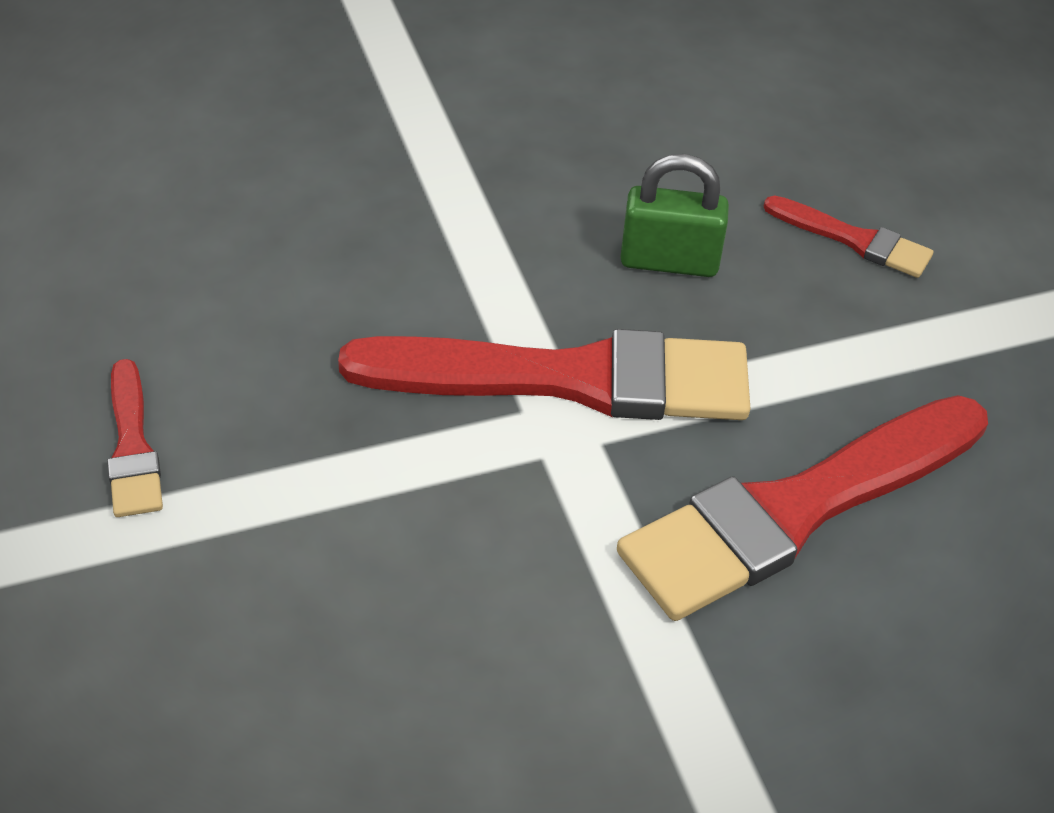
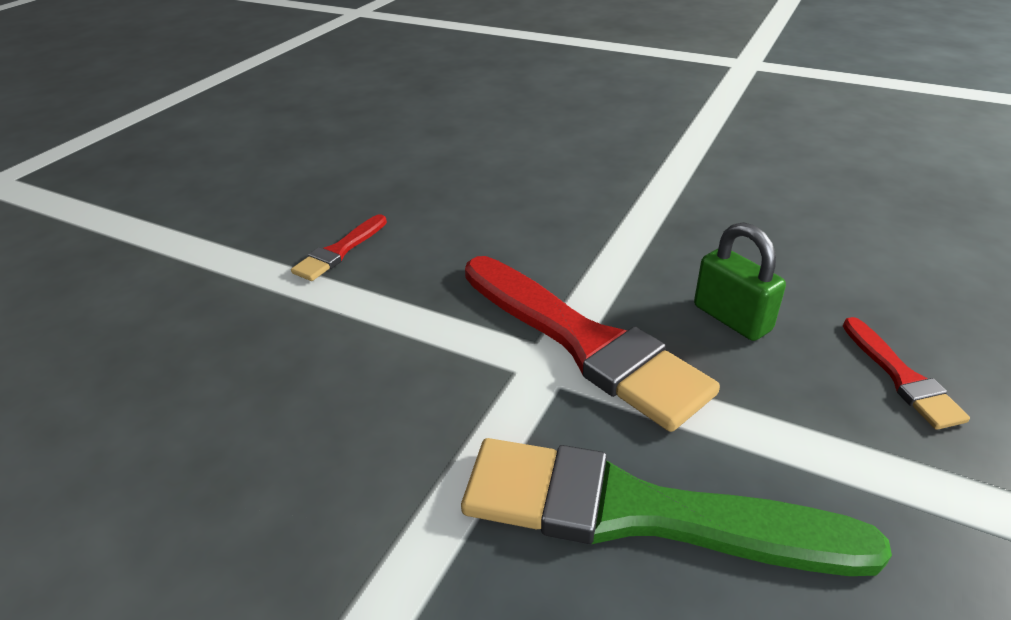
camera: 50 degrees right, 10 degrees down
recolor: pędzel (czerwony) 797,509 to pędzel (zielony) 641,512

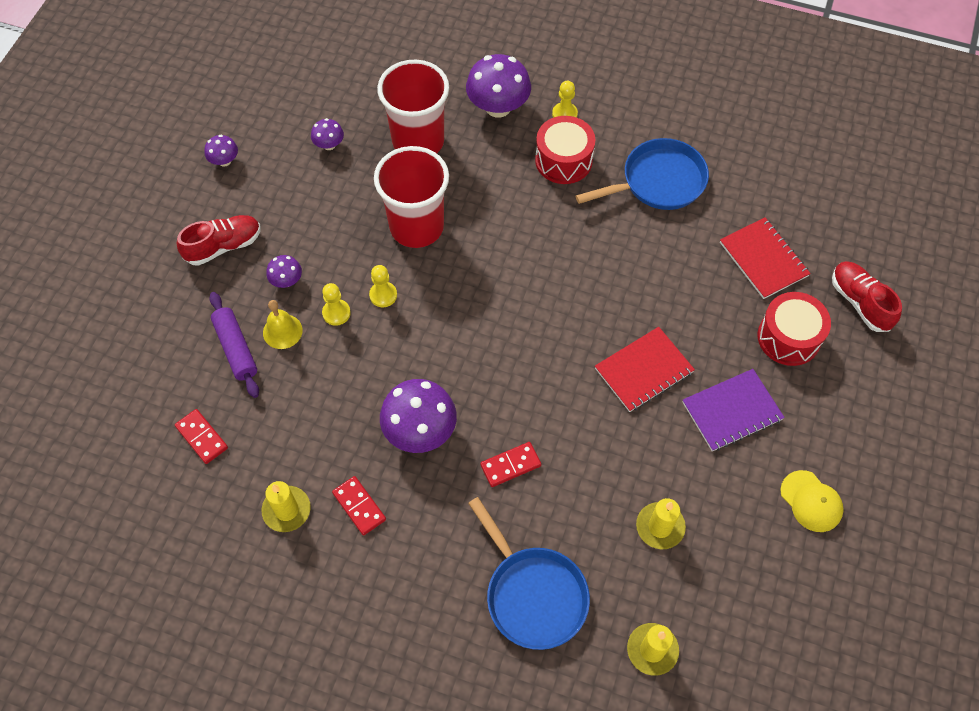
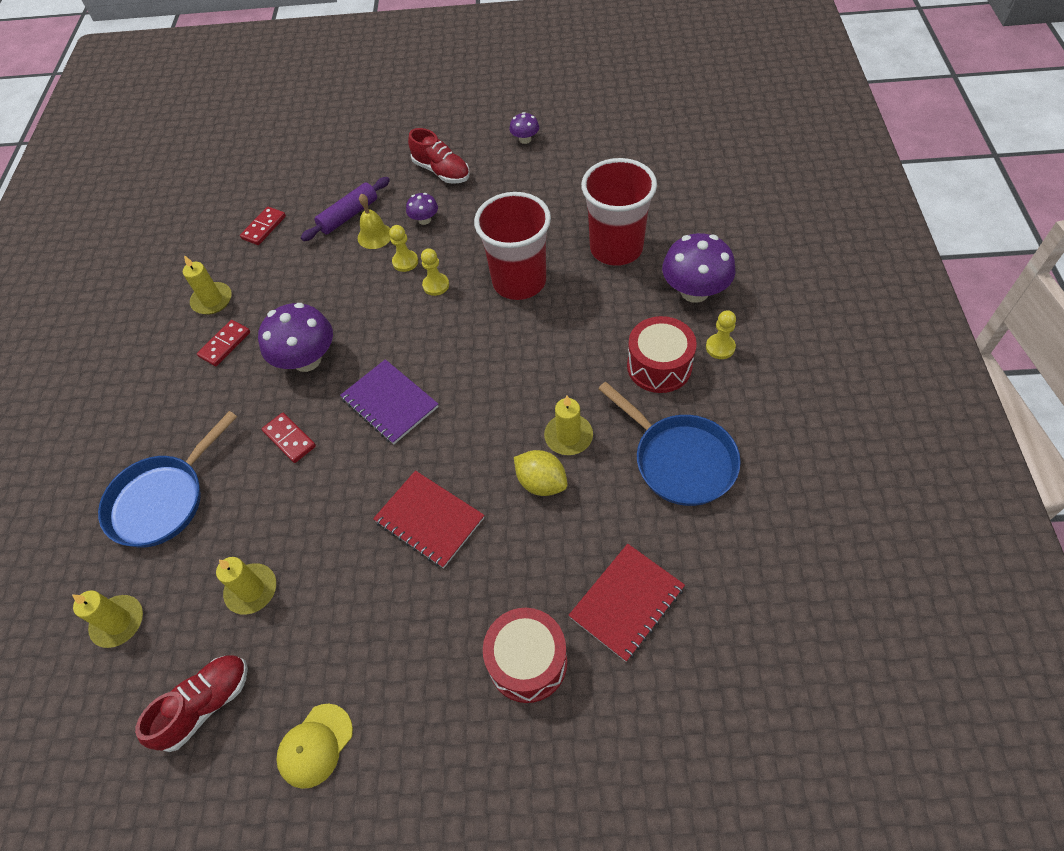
camera: 75 degrees right, 5 degrees down
delete: grzyb (fioletowy) 329,144
insert: cytryna (żółty) 541,483; świeca (żółty) 568,436
move: but (czerwony) 860,302 to 205,705; zeszyt (fioletowy) 732,411 to 390,403

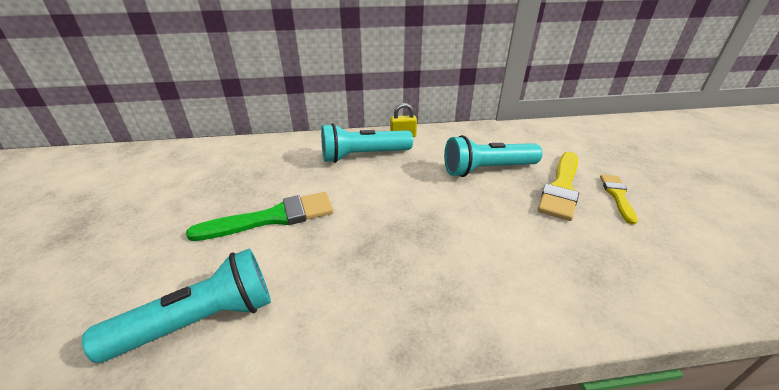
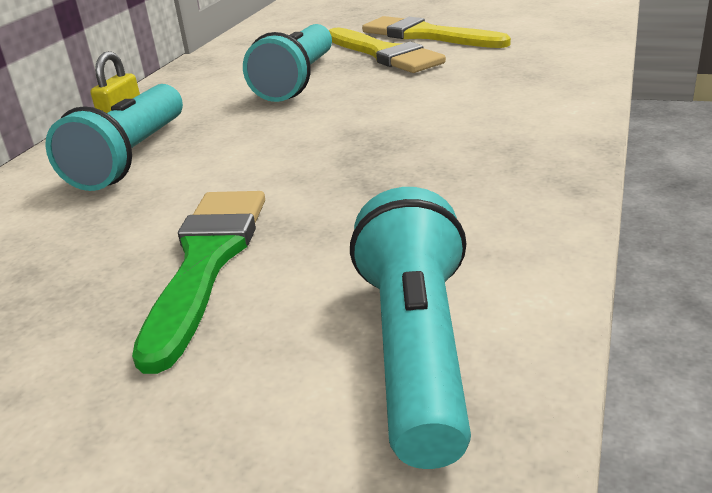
camera: 60 degrees left, 5 degrees down
resize: pędzel (żółty) 617,196 = 426,35 x1.66

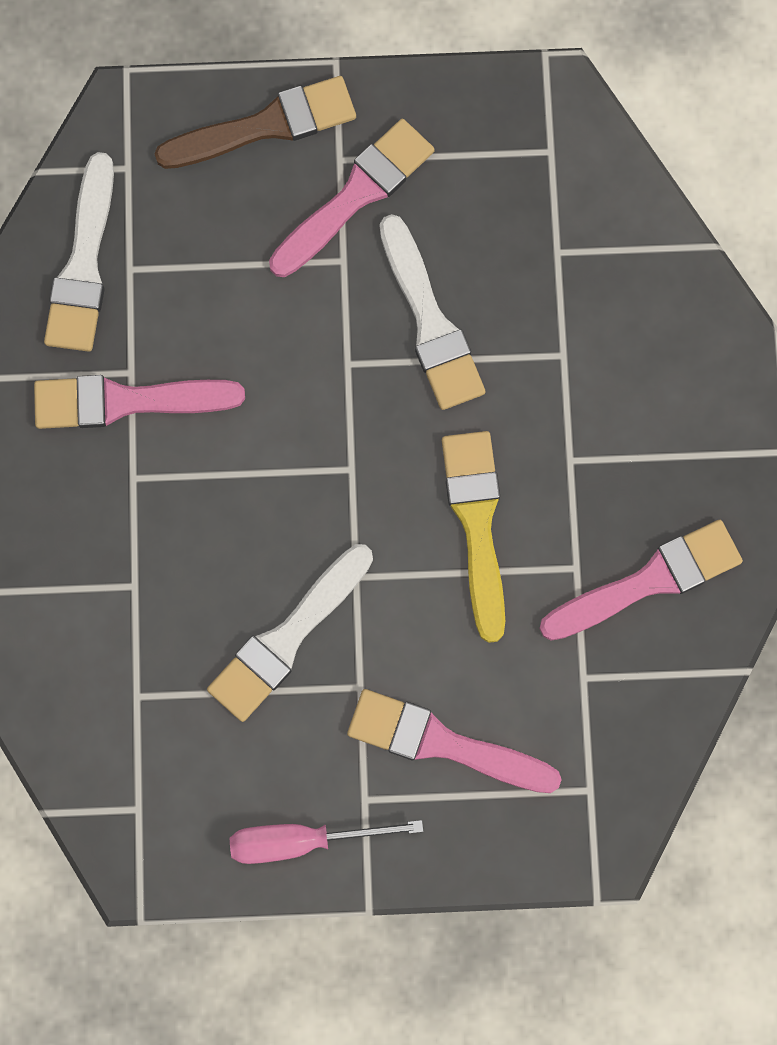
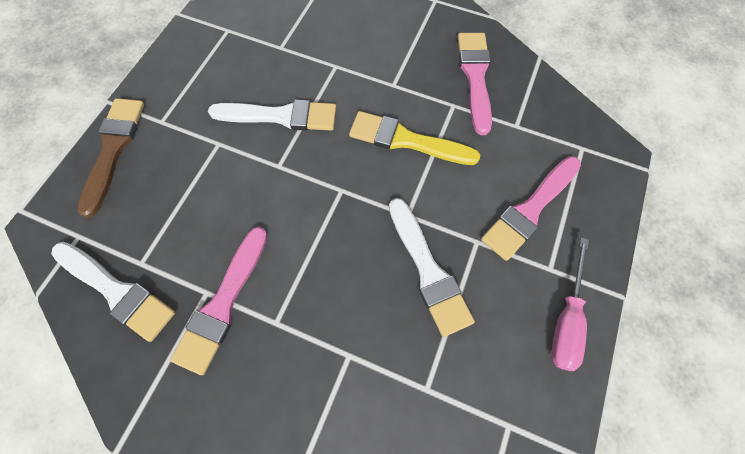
camera: 65 degrees left, 10 degrees down
delete: pędzel (różowy) 356,195

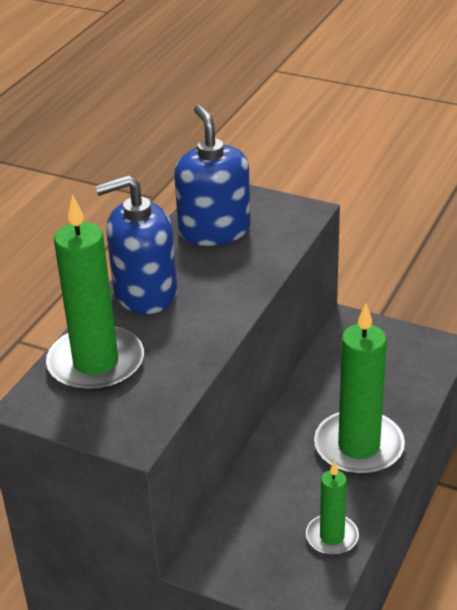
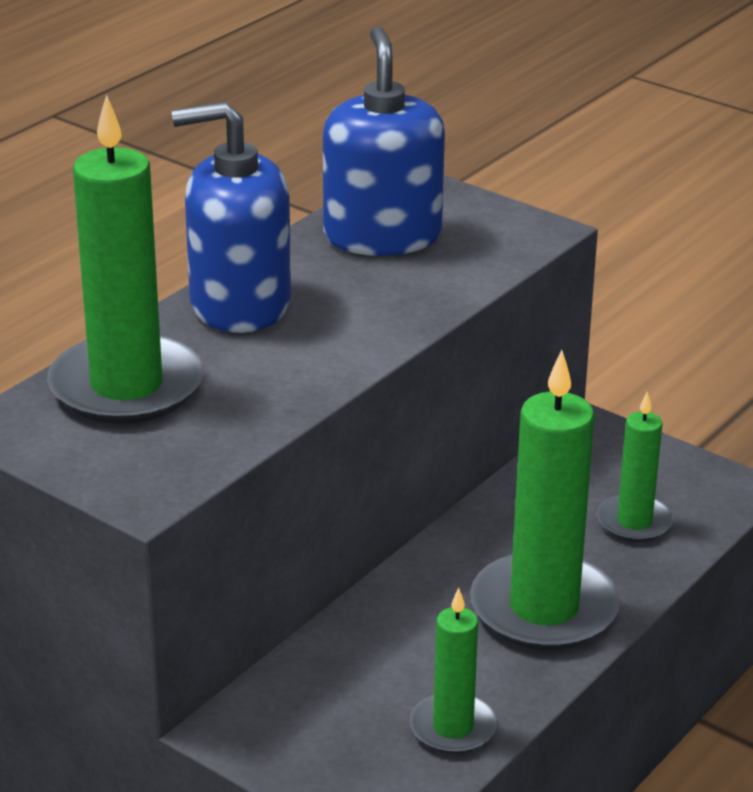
camera: 10 degrees right, 5 degrees down
insert: świeca (zielony) 634,522

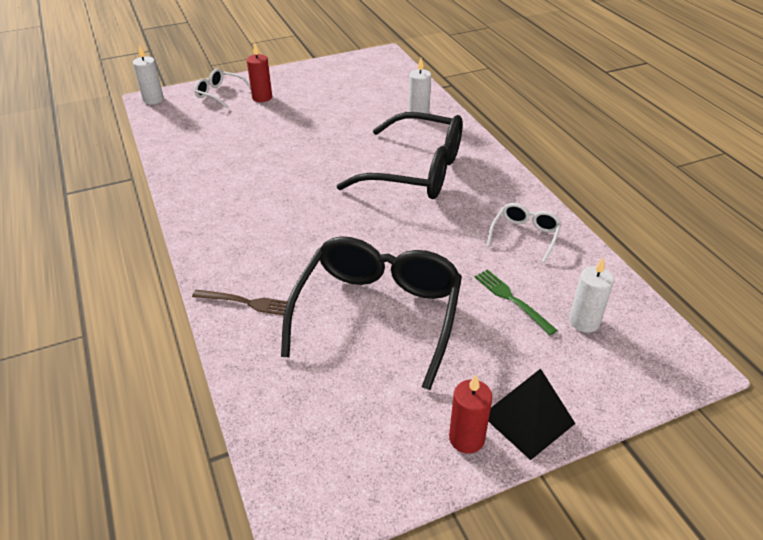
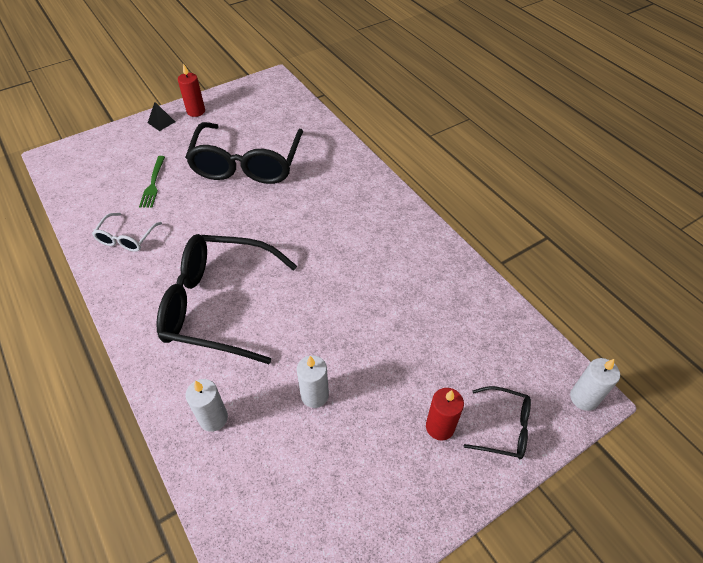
camera: 170 degrees right, 10 degrees up
delete: widelec (brązowy) 248,303
move: świeca (biały) 584,321 to 314,395
recolor: okulary (biały) 220,94 to okulary (czarny) 503,427
rotate: widelec (zielony) 511,299 = 153,184 45 degrees clockwise
resize: piramida (czarny) 528,419 = 161,122 x0.56

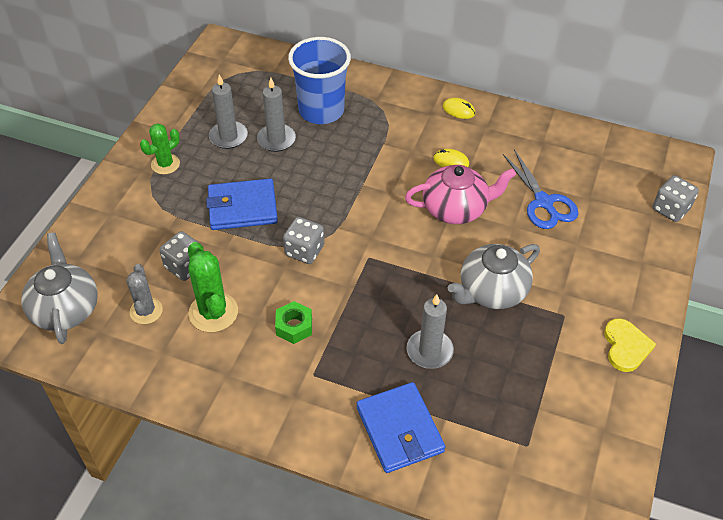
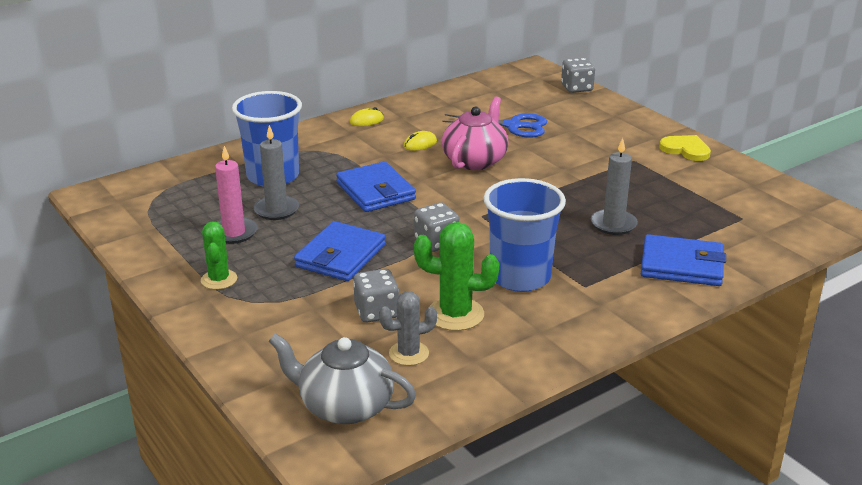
camera: 55 degrees left, 20 degrees down
delete: imbryk (szary) 491,291
insert: portfel (niebieski) 376,191
replace: nakrętka (zielony) 294,326 to szklanka (niebieski) 520,277
recolor: świeca (szary) 228,137 to świeca (różowy) 234,233
rotate: kaktus (szary) 146,311 = 409,353 45 degrees counterclockwise

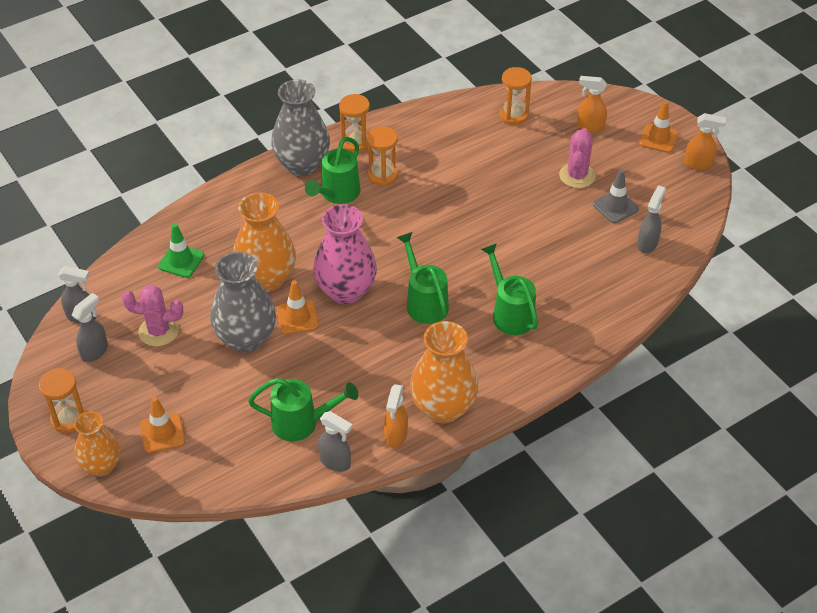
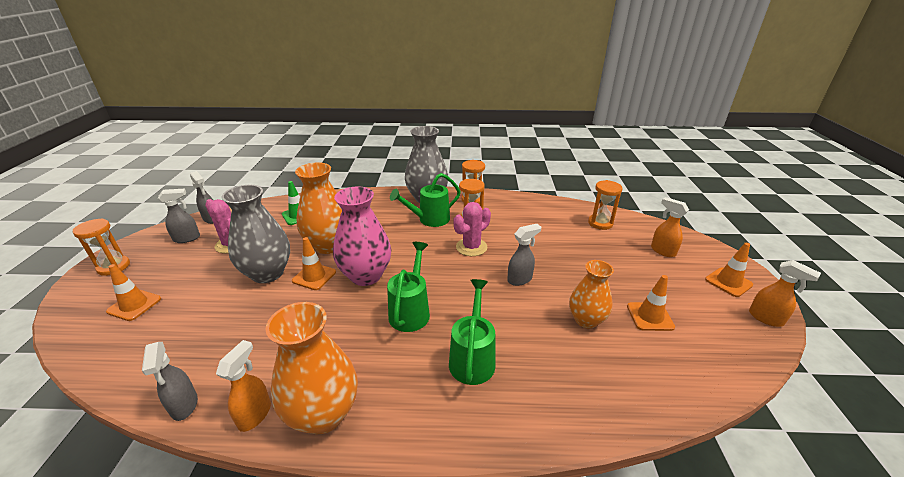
camera: 35 degrees right, 15 degrees down
delete: konewka (zielony) 302,423
move: kaktus (różowy) 577,176 to 471,247; spryskiwacz (szary) 647,243 to 520,279; wazon (pomarańczowy) 101,466 to 586,320
recolor: pachołek (szary) 615,206 to pachołek (pomarańczowy) 650,316
rotate: spryskiwacz (pomarańczowy) 395,436 = 255,414 150 degrees clockwise

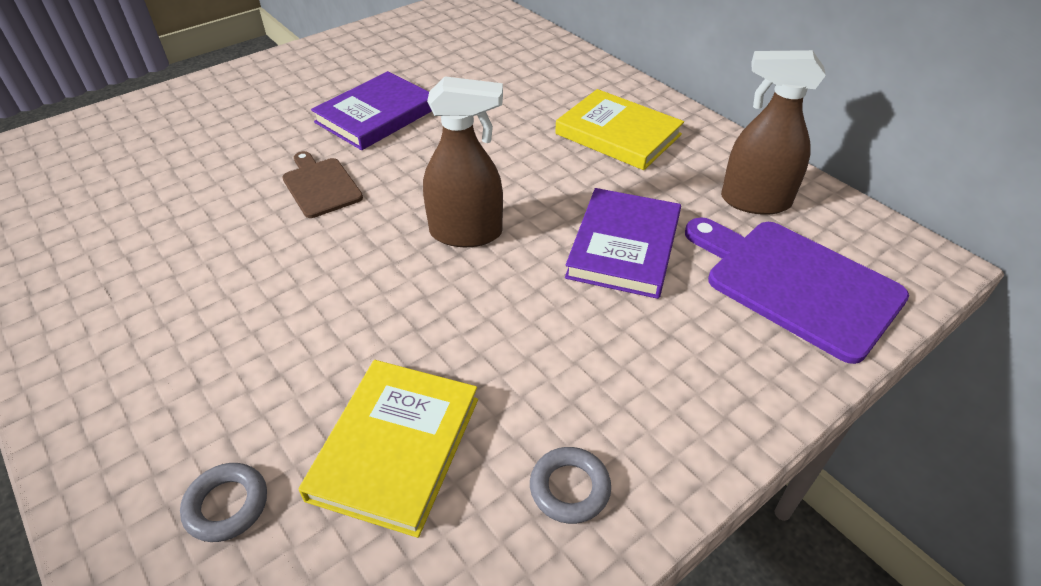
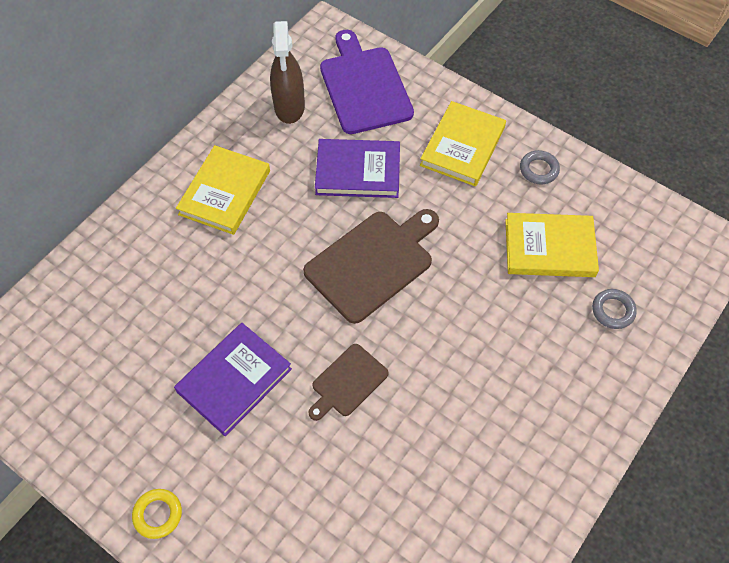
camera: 105 degrees left, 15 degrees up
insert: pierścień (żółty) 158,514; książka (żółty) 462,146
replace: spryskiwacz (brązowy) 466,233 to deska do krojenia (brązowy) 372,263
rotate: książka (fioletowy) 376,115 = 234,380 75 degrees counterclockwise; deska do krojenia (fioletowy) 796,284 = 364,86 135 degrees clockwise

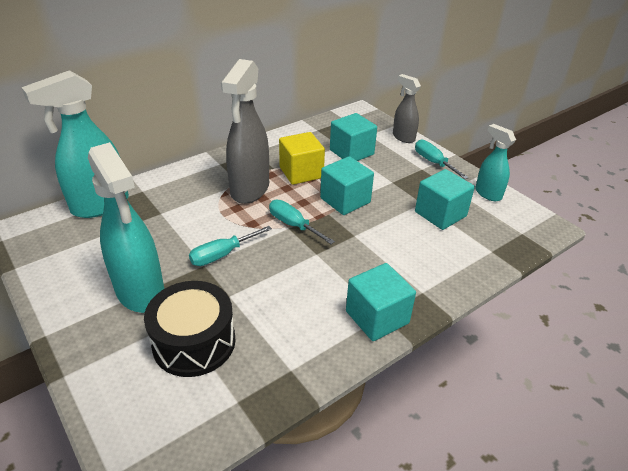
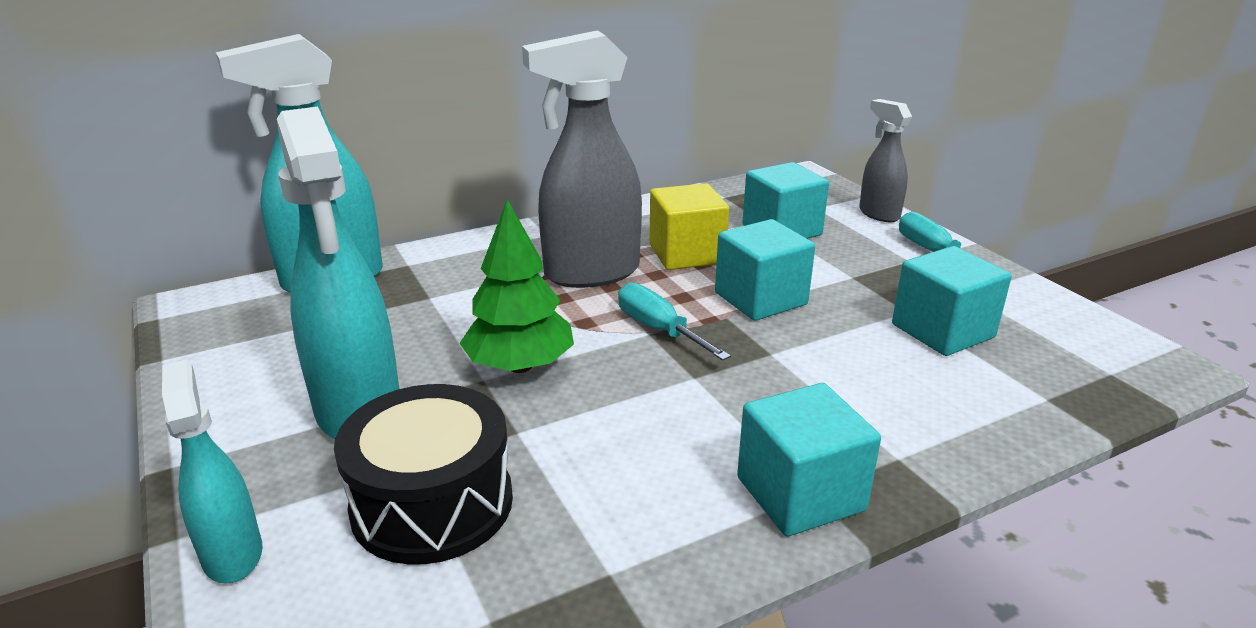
camera: 10 degrees right, 10 degrees down
move: spryskiwacz (turkusowy) 488,194 to 232,554
replace: śrubokręt (turkusowy) 222,255 to drzewko (zielony) 520,366
rotate: spryskiwacz (szary) 249,190 = 590,273 45 degrees clockwise

